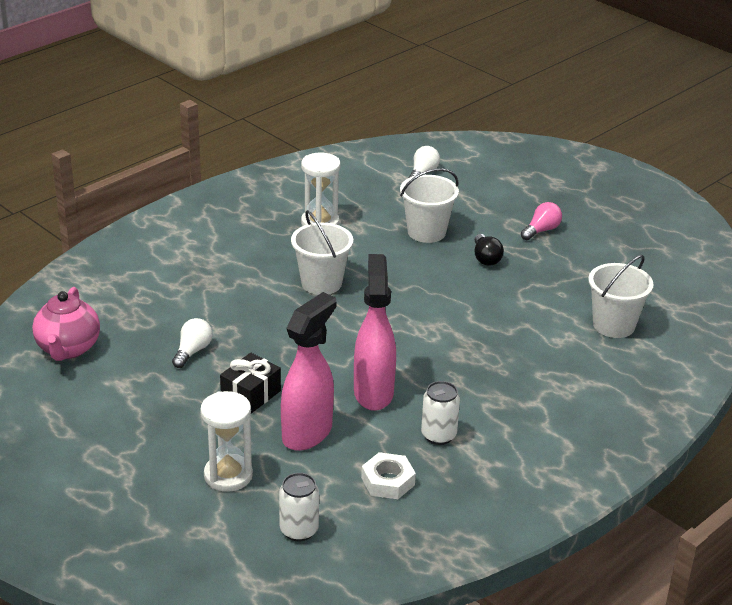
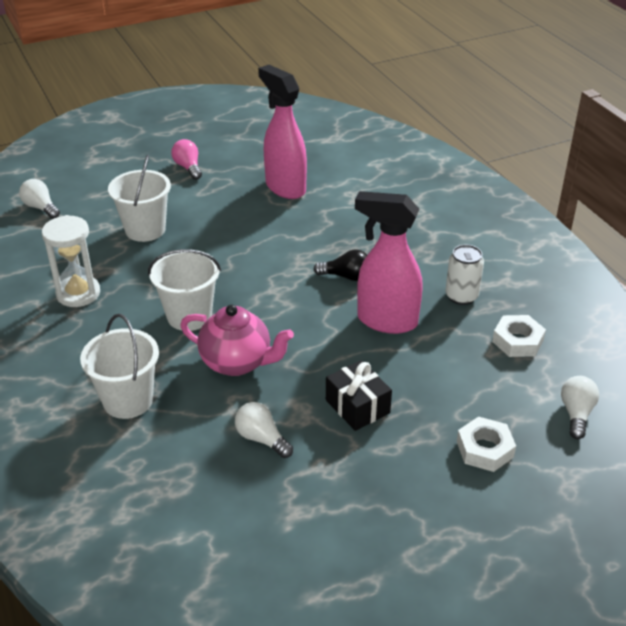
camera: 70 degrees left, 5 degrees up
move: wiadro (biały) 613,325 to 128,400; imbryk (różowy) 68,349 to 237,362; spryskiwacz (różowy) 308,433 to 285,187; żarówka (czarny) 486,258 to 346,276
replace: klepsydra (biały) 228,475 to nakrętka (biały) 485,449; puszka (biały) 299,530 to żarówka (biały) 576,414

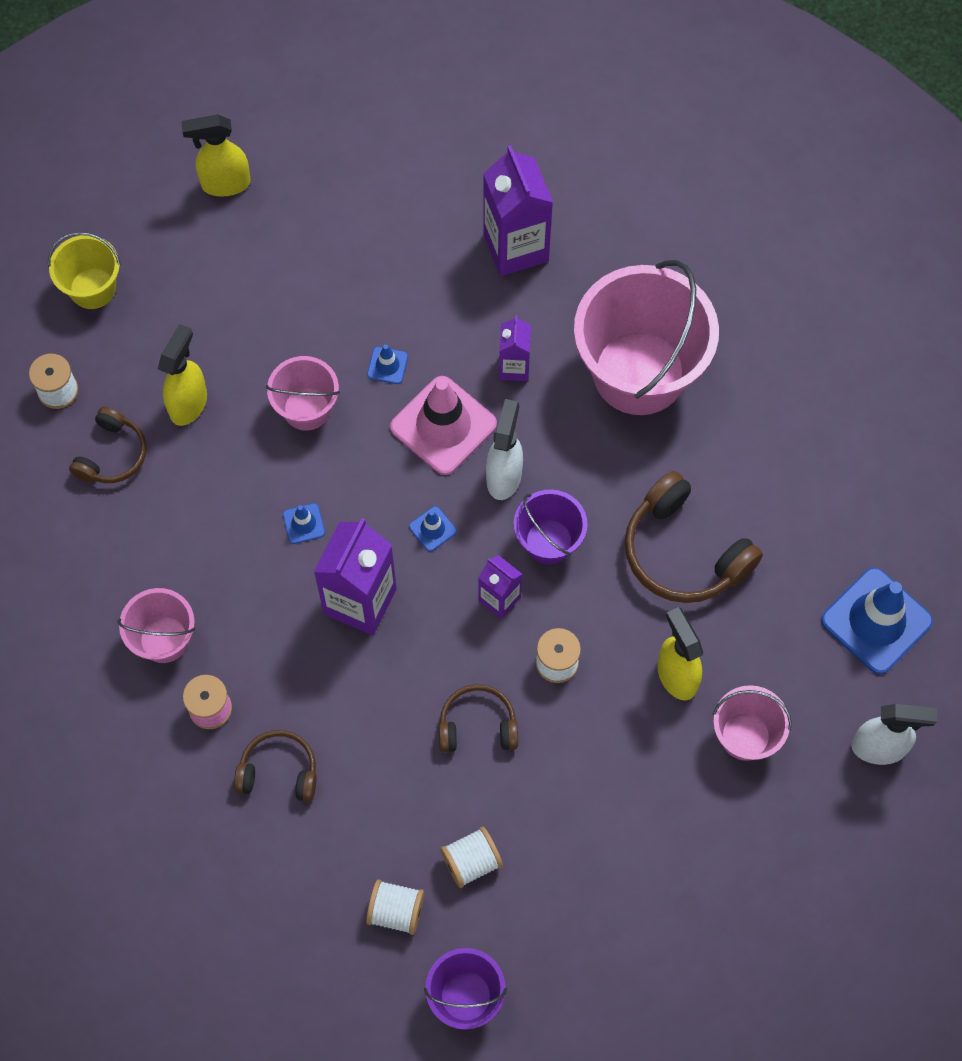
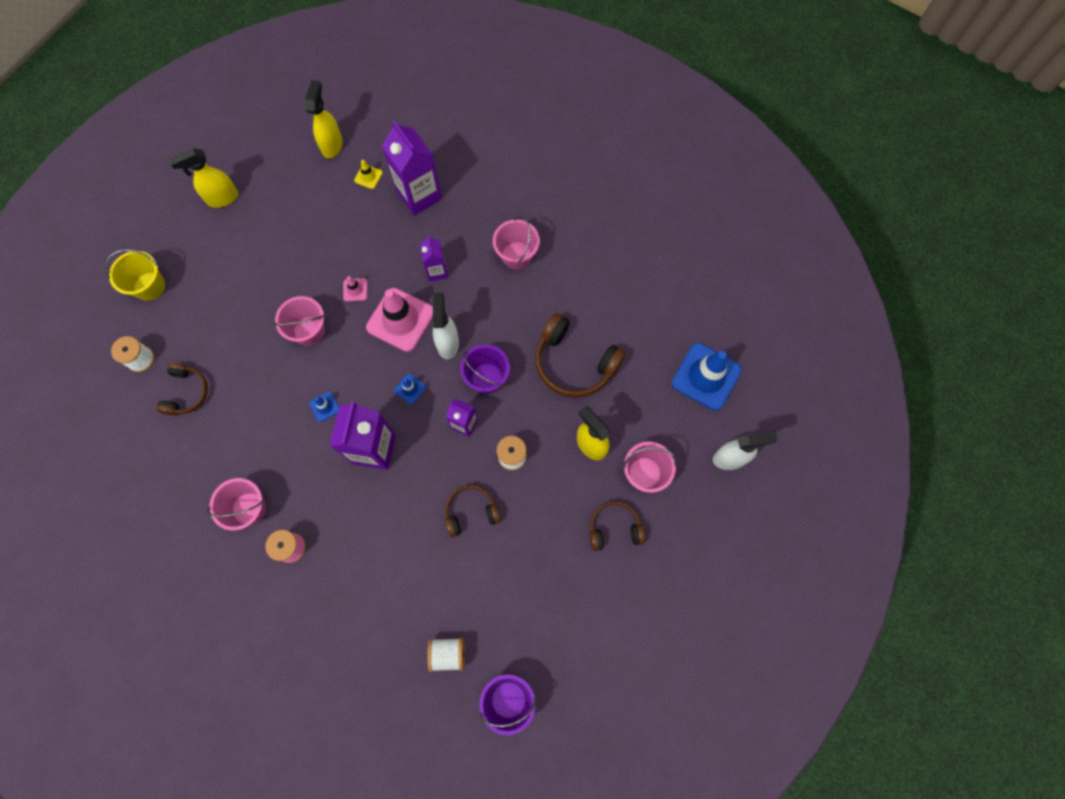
camera: 15 degrees left, 5 degrees up
delete: szpulka (biały) 471,861
insert: pachołek (żółty) 368,176
move: spryskiwacz (żółty) 189,403 to 332,145; słuchawki (brązowy) 279,771 to 614,528
recolor: pachołek (niebieski) 387,365 to pachołek (różowy) 355,290
resize: wiadro (różowy) 639,372 = 516,255 x0.50

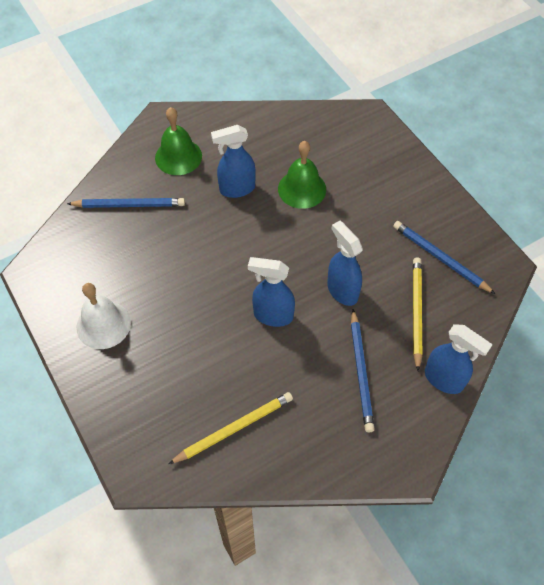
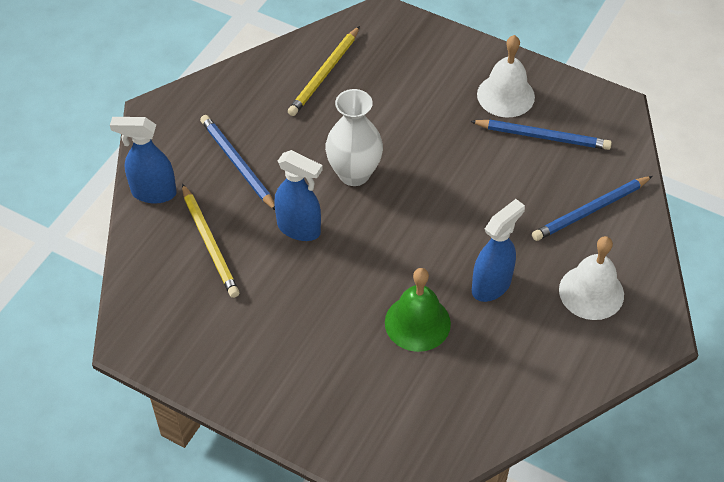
camera: 150 degrees right, 5 degrees down
move: ołówek (niebieski) 440,258 to 543,136
replace: spryskiwacz (niebieski) 273,315 to wazon (biały) 354,174
recolor: dzwonek (zielony) 178,156 to dzwonek (biały) 591,292

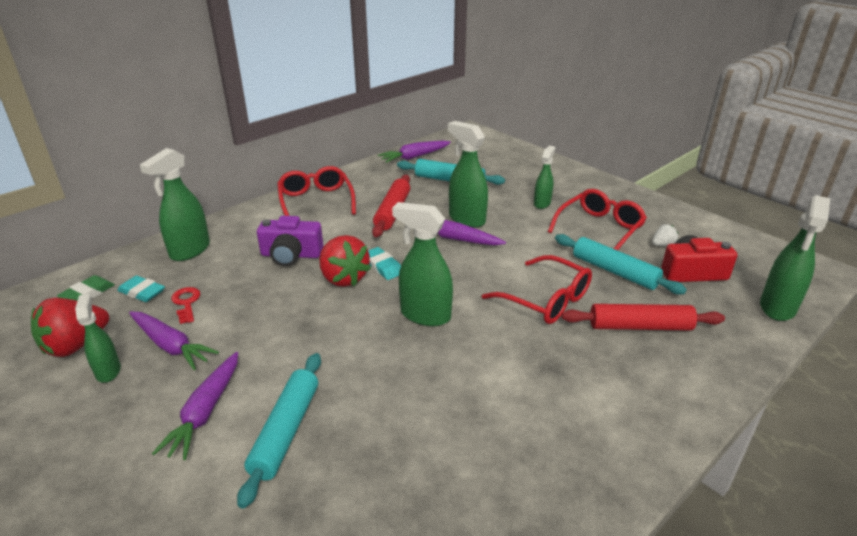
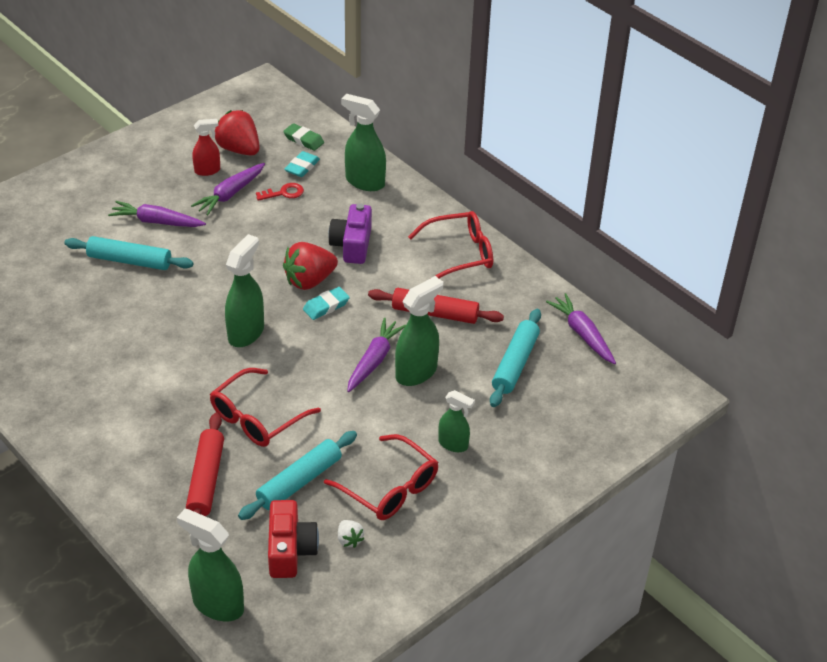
camera: 90 degrees right, 10 degrees up
recolor: spryskiwacz (zielony) 108,371 to spryskiwacz (czerwony) 207,170

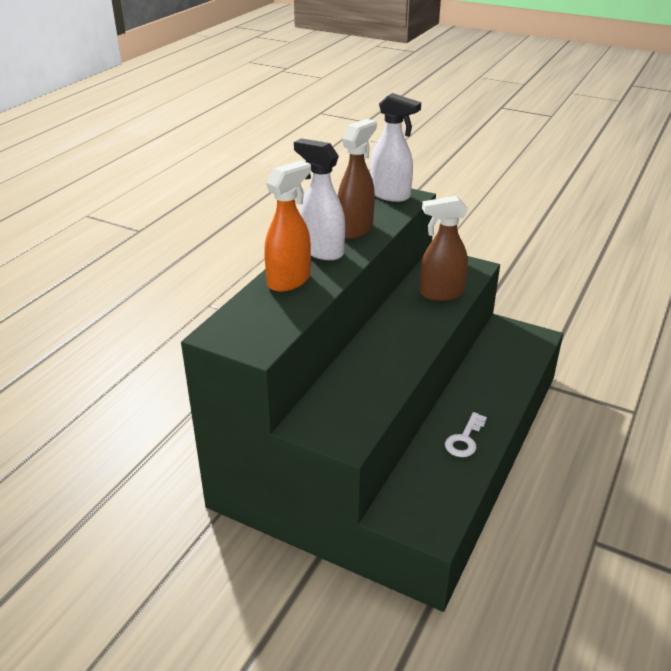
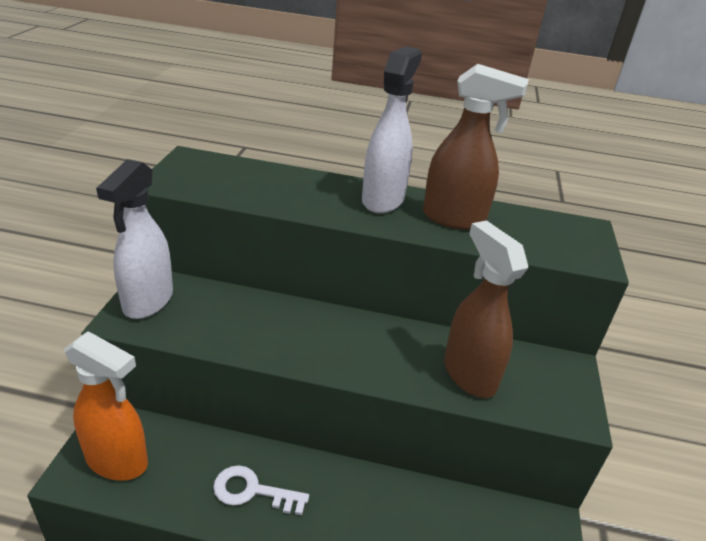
camera: 70 degrees right, 0 degrees up
move: spryskiwacz (pomarańczowy) 289,280 to 117,461; spryskiwacz (biały) 391,195 to 148,301

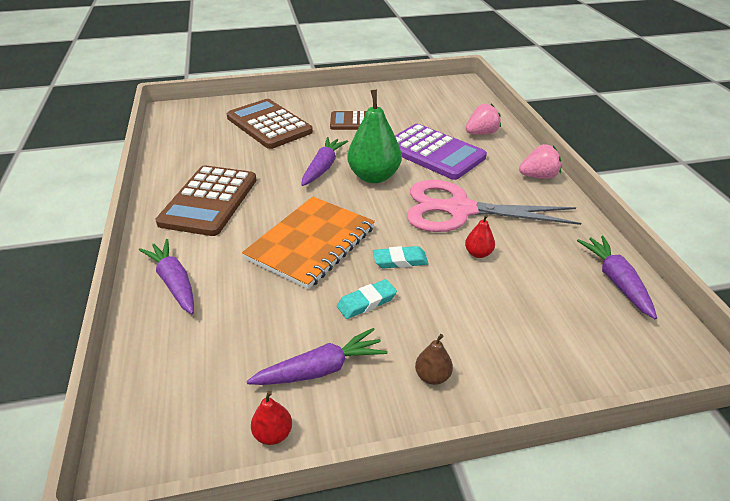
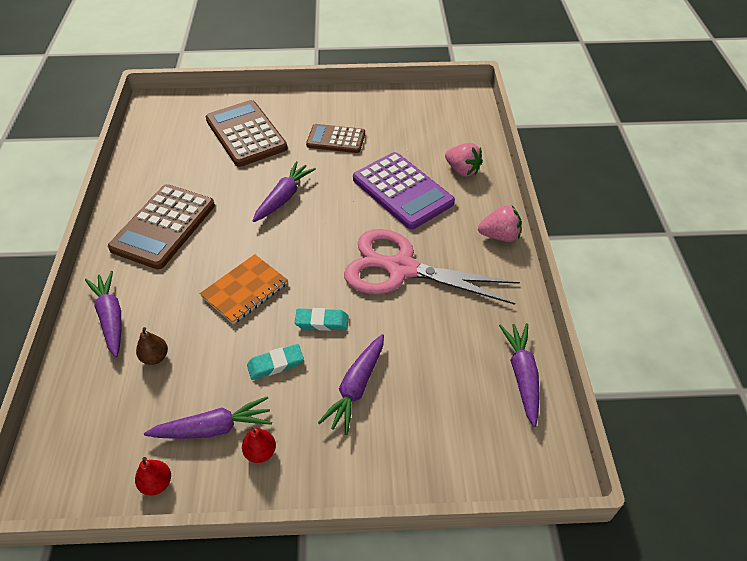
camera: 10 degrees right, 10 degrees up
delete: gruszka (zielony) 374,176
insert: marchewka (fioletowy) 356,387
move: gruszka (brązowy) 432,376 to 155,357; gruszka (czerwony) 478,253 to 260,452
rotate: truskawka (różowy) 481,133 = 462,170 60 degrees clockwise
resize: zeszyt (pomarańczowy) 311,243 = 245,290 x0.66

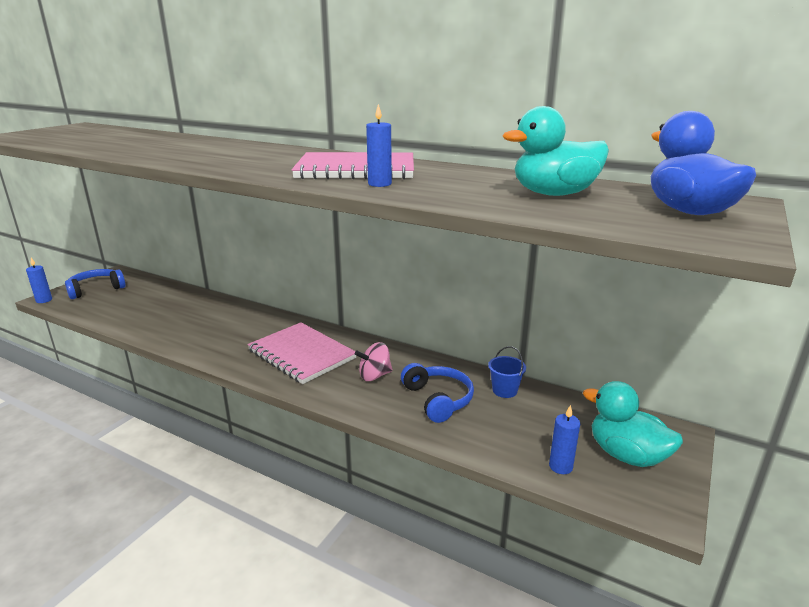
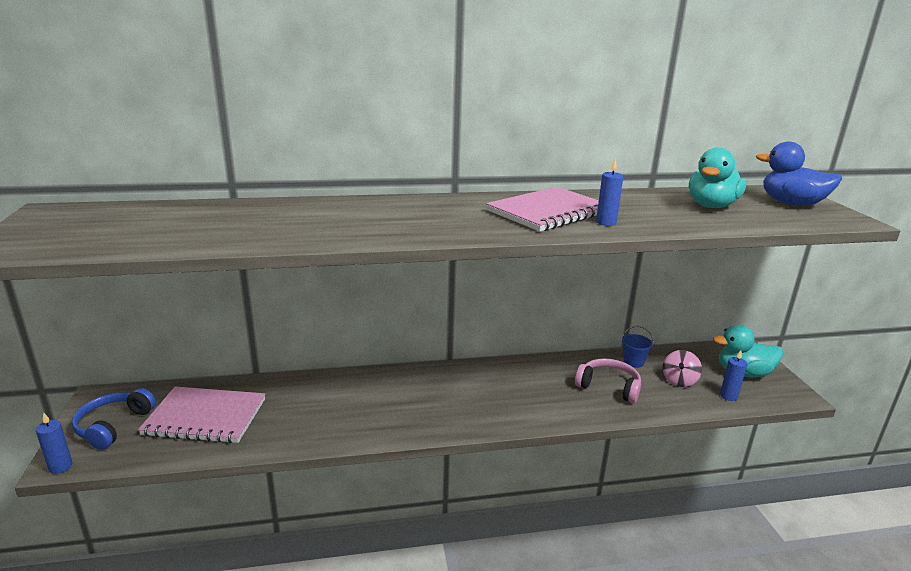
camera: 40 degrees left, 0 degrees up
move: zeszyt (różowy) 301,354 to 205,417; bączek (różowy) 374,376 to 679,380
recolor: słuchawki (niebieski) 438,399 to słuchawki (różowy) 609,387

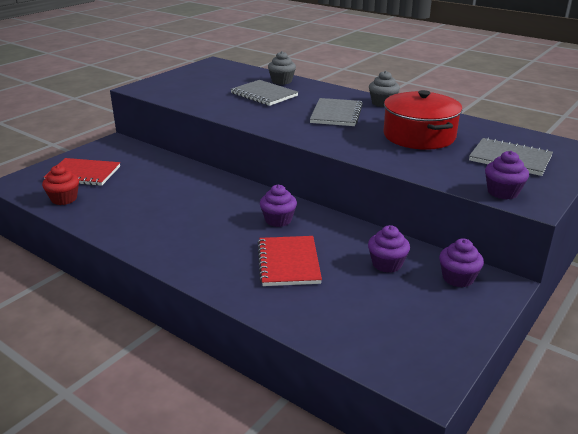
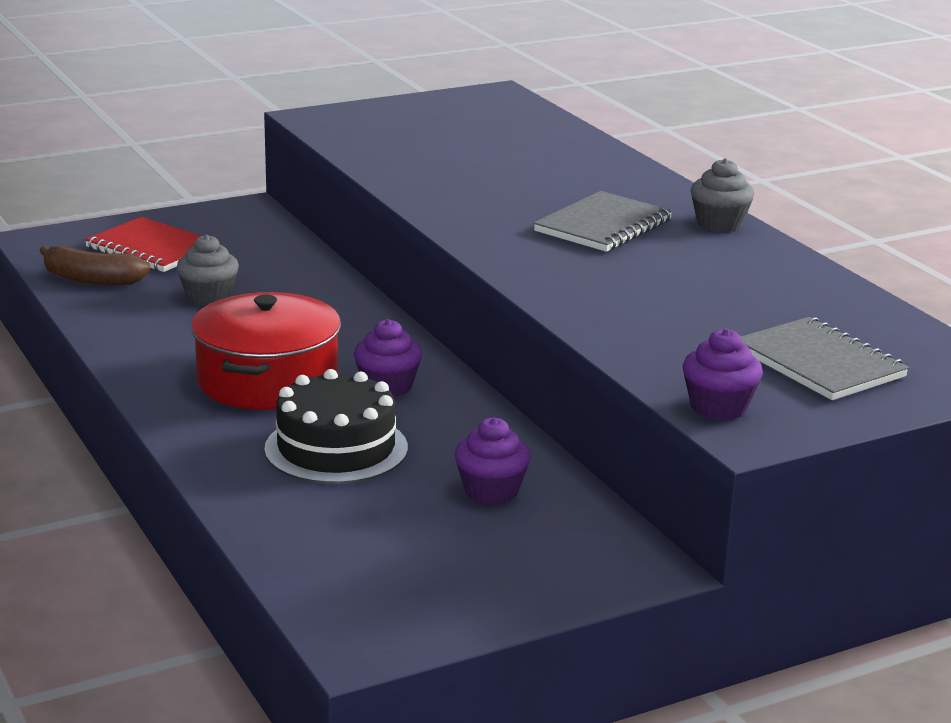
camera: 25 degrees right, 5 degrees down
delete: zeszyt (szary) 264,94; muffinka (fioletowy) 458,278
move: muffinka (szary) 282,81 to 209,297; garnek (czerwony) 419,136 to 267,380
replace: muffinka (czerwony) 64,199 to banan (brązowy) 91,279; zeszyt (czerwony) 288,262 to tort (czarny) 336,448

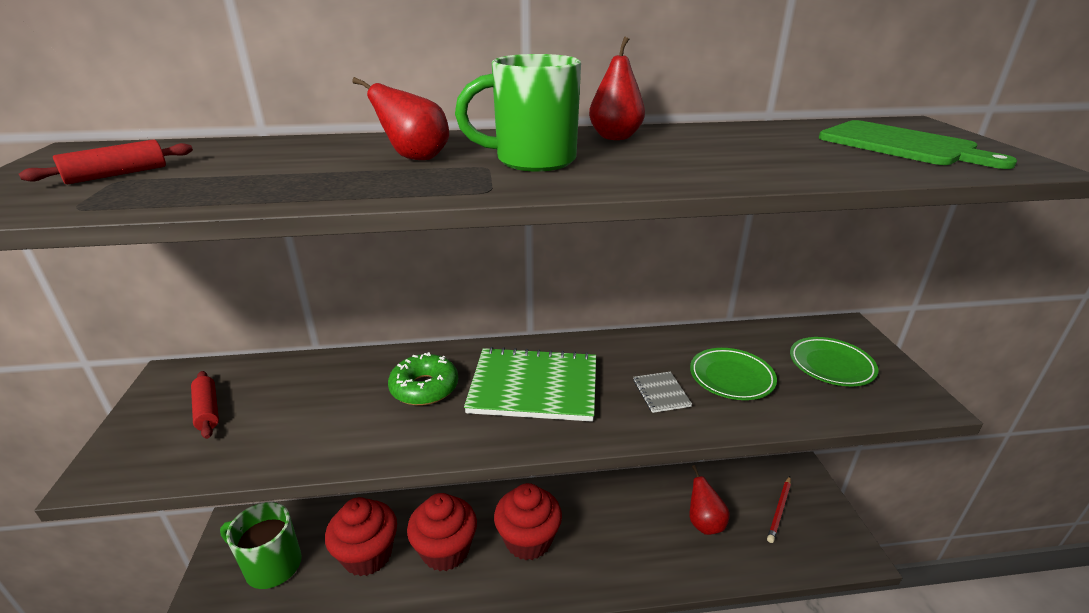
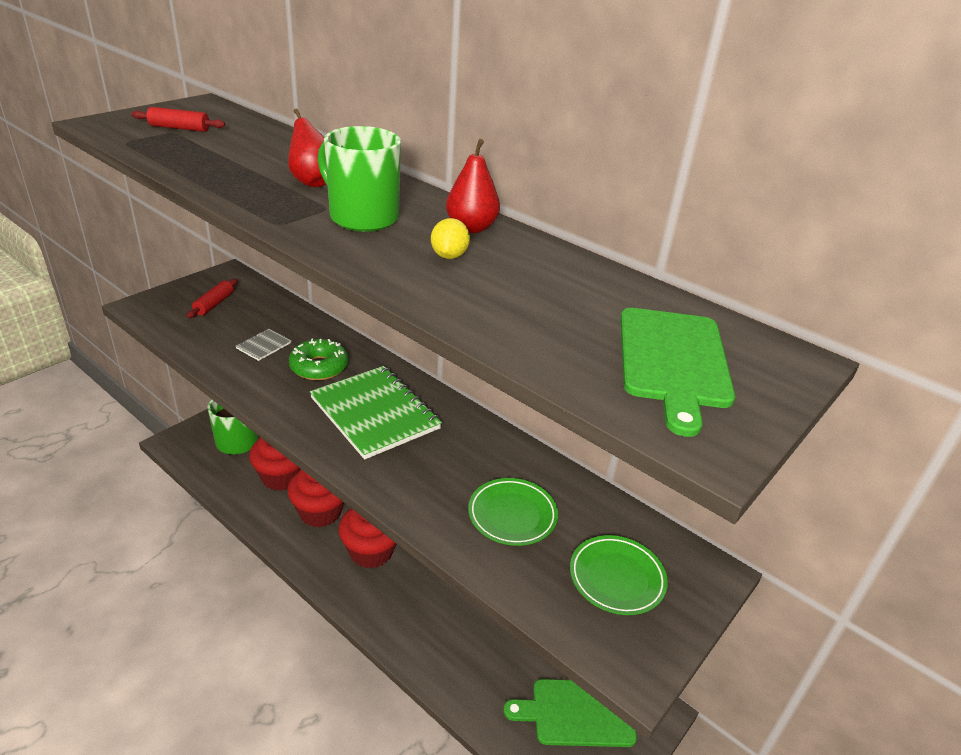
camera: 45 degrees right, 5 degrees up
delete: gruszka (czerwony) 704,523
insert: cytryna (żółty) 449,256
move: zeszyt (szary) 661,393 to 264,346
replace: ołówek (czerwony) 779,510 to deska do krojenia (zielony) 577,713

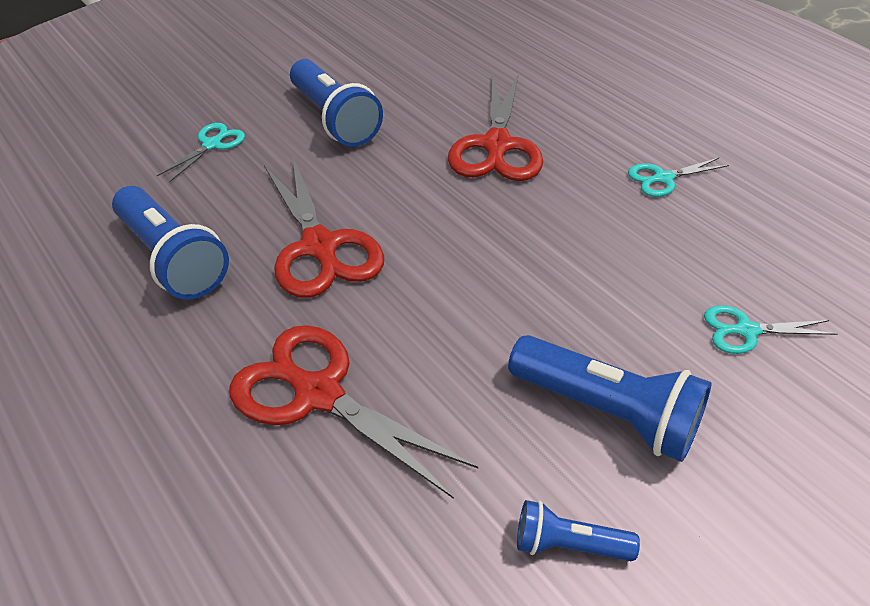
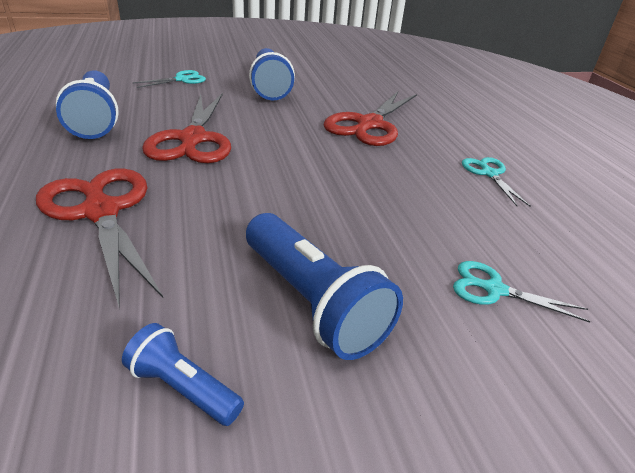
camera: 20 degrees right, 10 degrees down
rotate: nożyczki (turkusowy) 663,178 = 489,174 75 degrees clockwise

